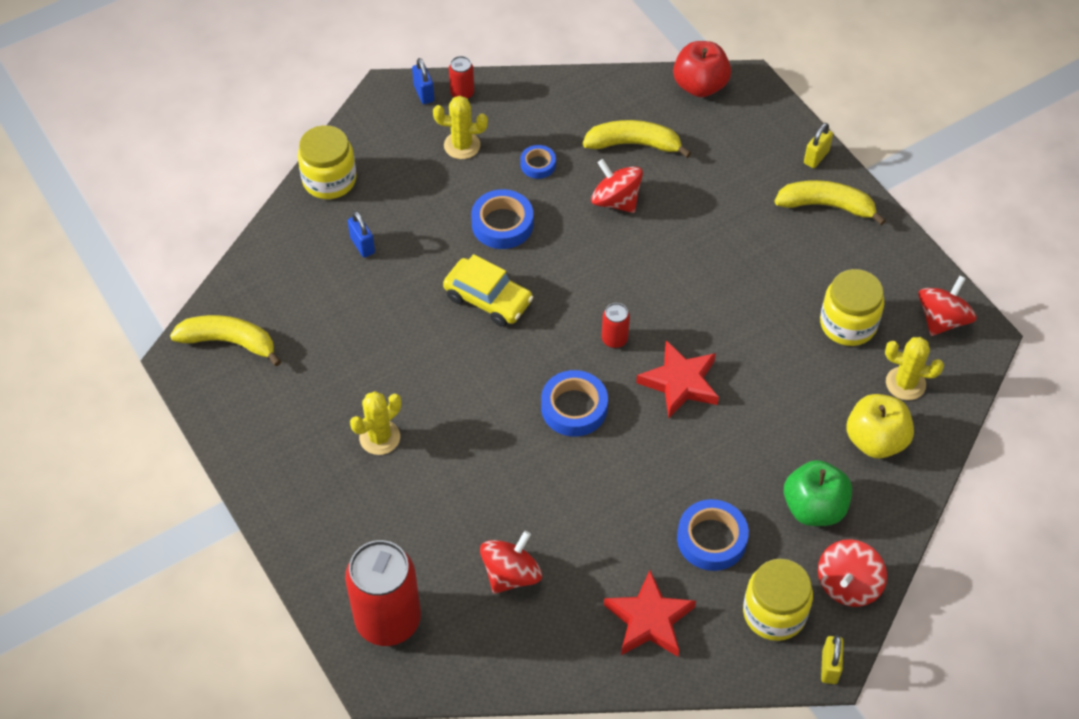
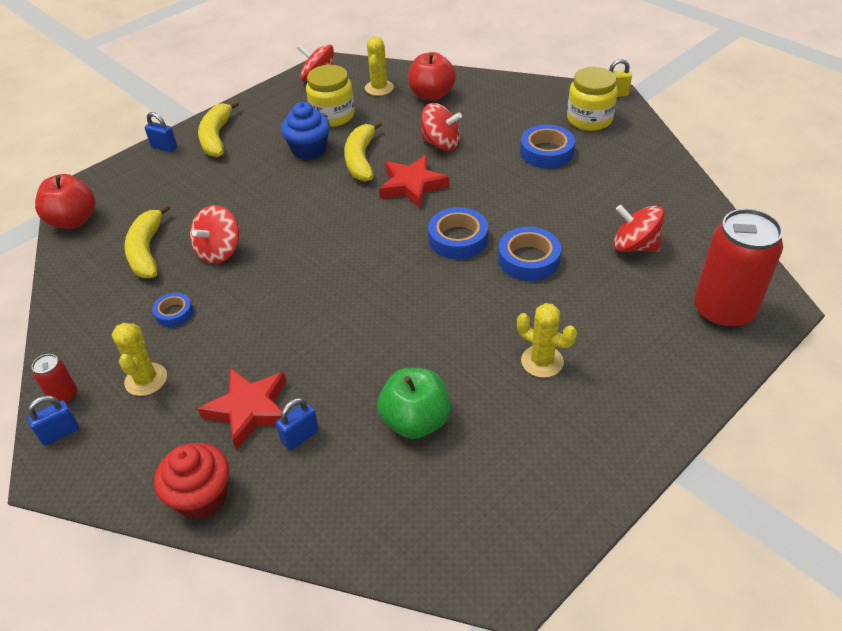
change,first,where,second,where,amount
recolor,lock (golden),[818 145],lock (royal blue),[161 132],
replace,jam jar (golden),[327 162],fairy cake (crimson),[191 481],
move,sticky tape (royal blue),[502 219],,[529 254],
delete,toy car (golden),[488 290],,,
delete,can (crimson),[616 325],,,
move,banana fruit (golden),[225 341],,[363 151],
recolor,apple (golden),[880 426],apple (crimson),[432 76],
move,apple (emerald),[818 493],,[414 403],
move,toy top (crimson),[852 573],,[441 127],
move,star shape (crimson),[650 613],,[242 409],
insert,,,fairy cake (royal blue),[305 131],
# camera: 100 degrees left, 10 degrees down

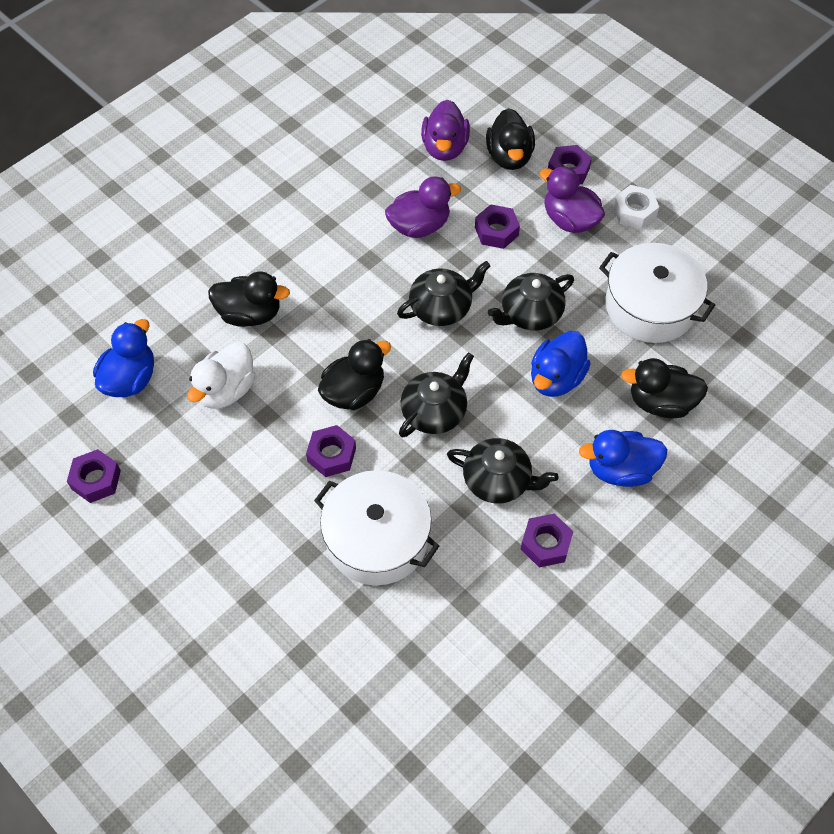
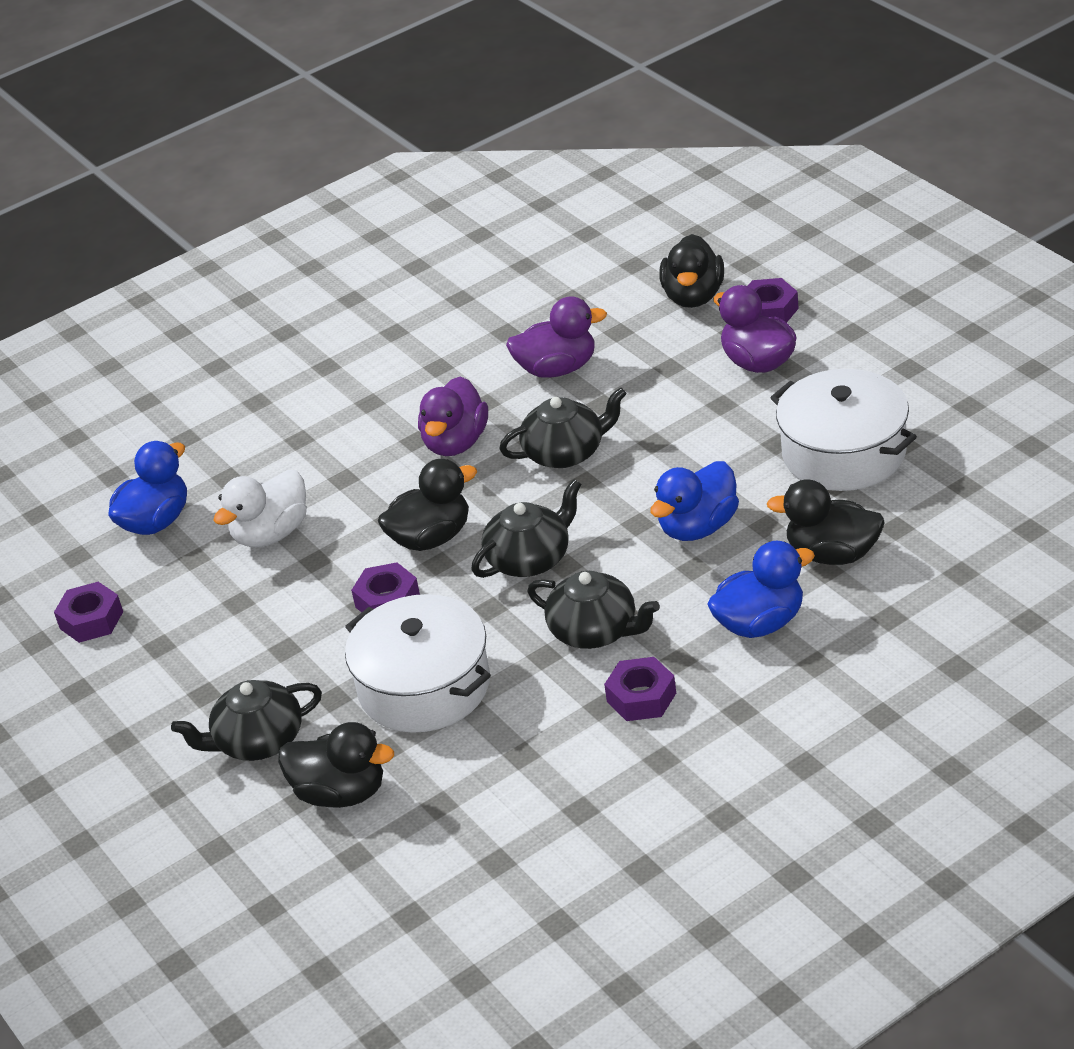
change,first,where,second,where,amount
move,duck (violet),[445 130],,[453 416],
delete,hexagon nut (snow-white),[636 207],,,
delete,hexagon nut (violet),[497 226],,,
move,duck (jet-black),[249 299],,[336 765],
move,tea pot (jet-black),[531 301],,[246 720],
rotate,duck (royal blue),[623 458],,[761 589],150 degrees clockwise
# camera: 15 degrees right, 20 degrees down

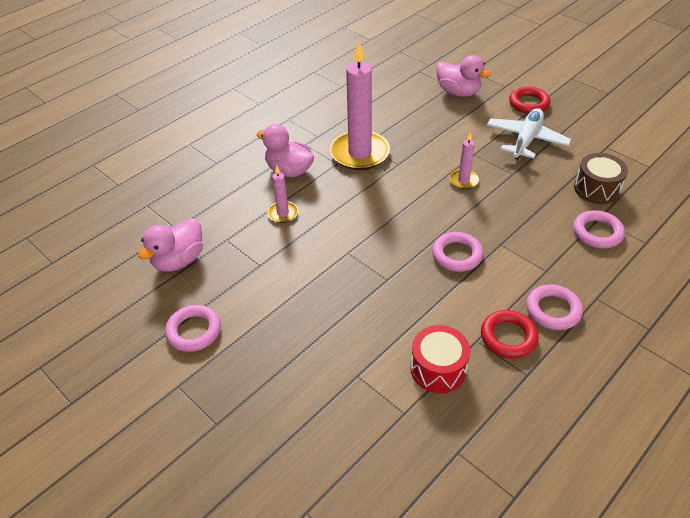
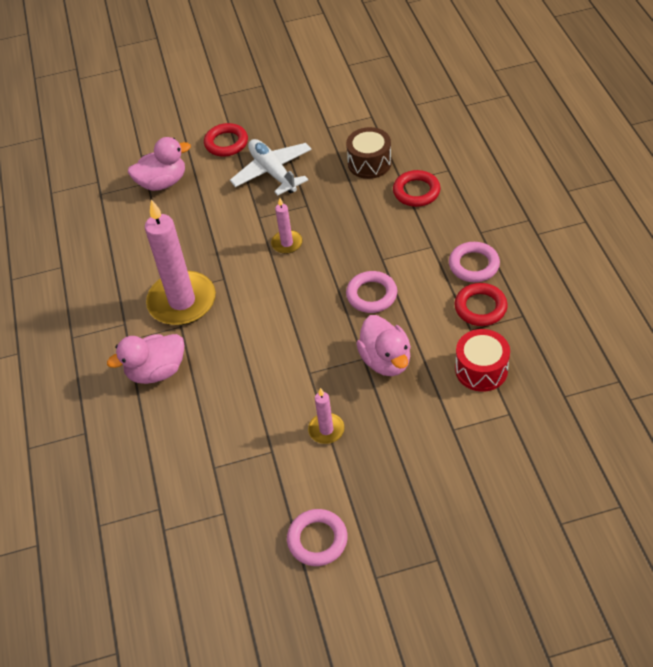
change,first,where,second,where,amount
move,candle (pink),[282 194],,[326 416],
recolor,hoop (pink),[599 229],hoop (crimson),[417 188],
move,duck (pink),[170 245],,[383 345],
# camera: 55 degrees left, 5 degrees up

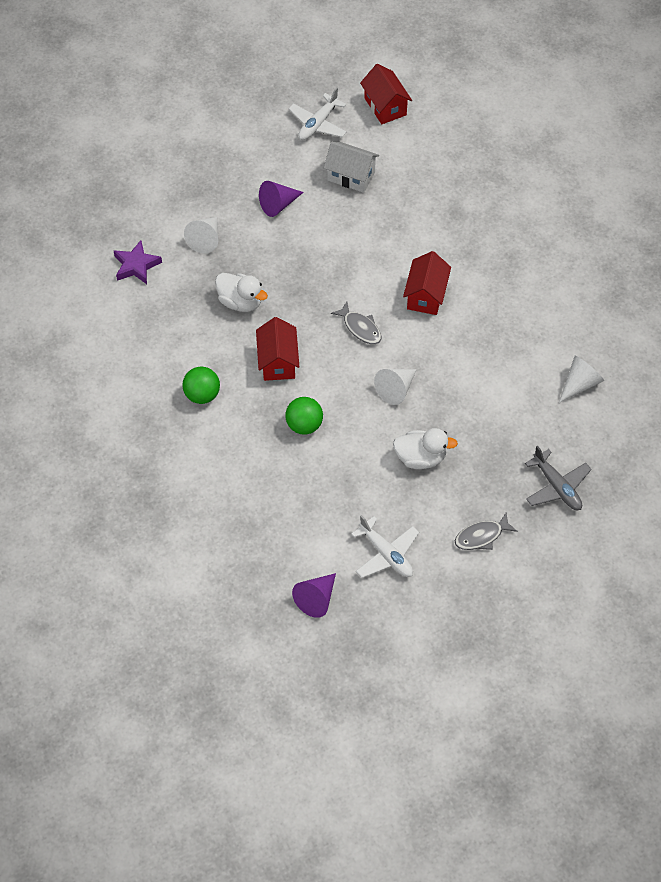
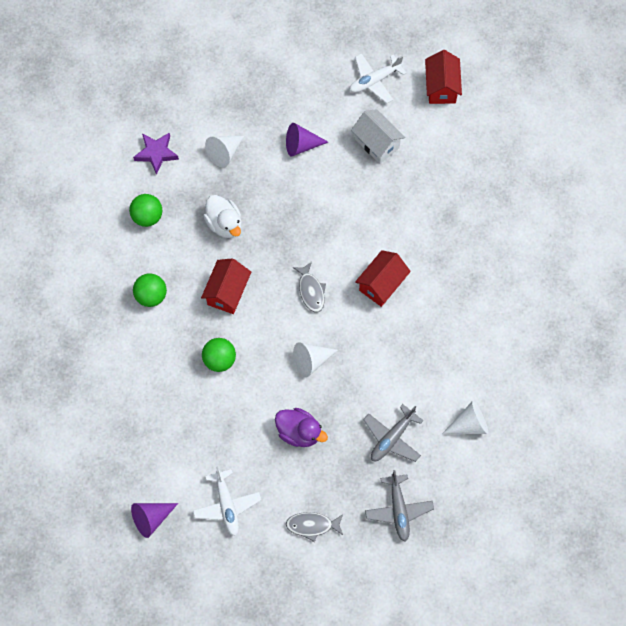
change,first,where,second,where,amount
recolor,duck (snow-white),[425 448],duck (violet),[301 427],
insert,,,ball (emerald),[145 210],
insert,,,plane (gray),[393 433],
# camera: 25 degrees right, 10 degrees up

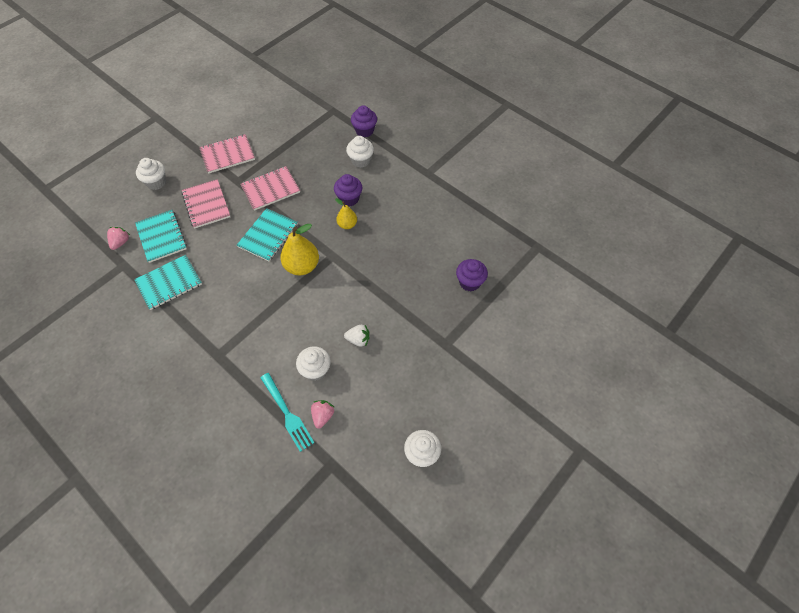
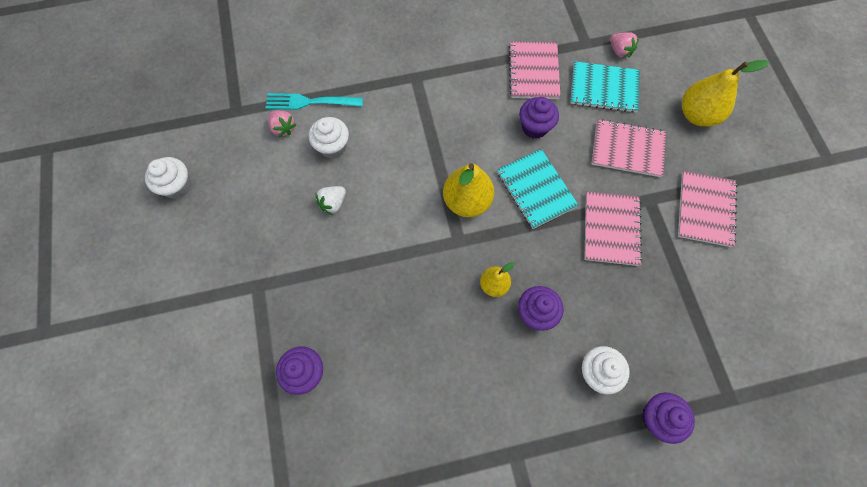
change,first,where,second,where,amount
replace,fairy cake (snow-white),[151 174],toy pear (golden),[726 93],
recolor,exercise book (turquoise),[168 282],exercise book (pink),[534 70],
insert,,,fairy cake (violet),[539 118],
# camera: 125 degrees right, 10 degrees up

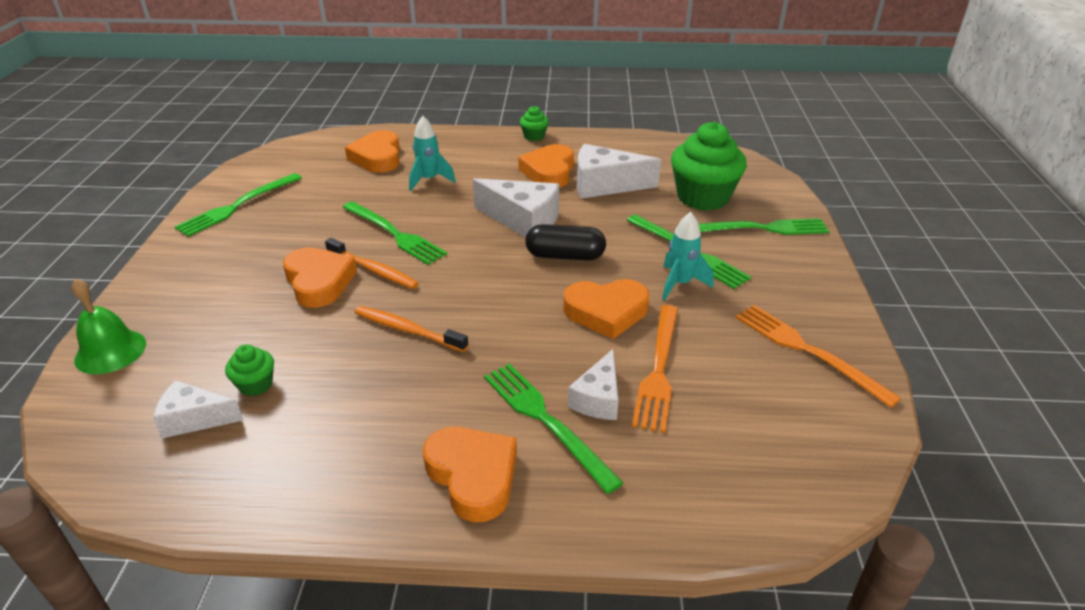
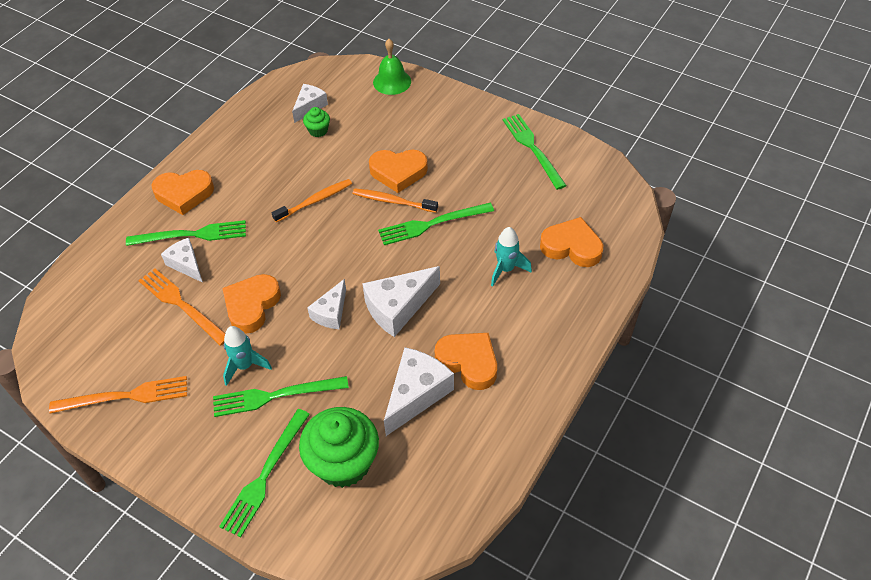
change,first,where,second,where,amount
delete,fairy cake (emerald),[534 123],,,
replace,pill (jet-black),[565 242],cheese wedge (snow-white),[326 304],
rotate,toothbrush (orange),[372 263],,[395 201],45 degrees clockwise
# camera: 120 degrees right, 15 degrees up

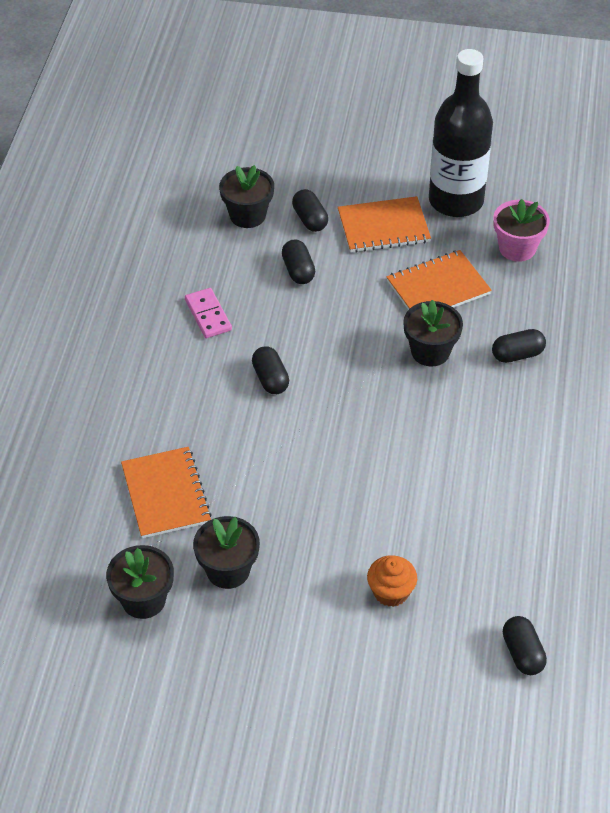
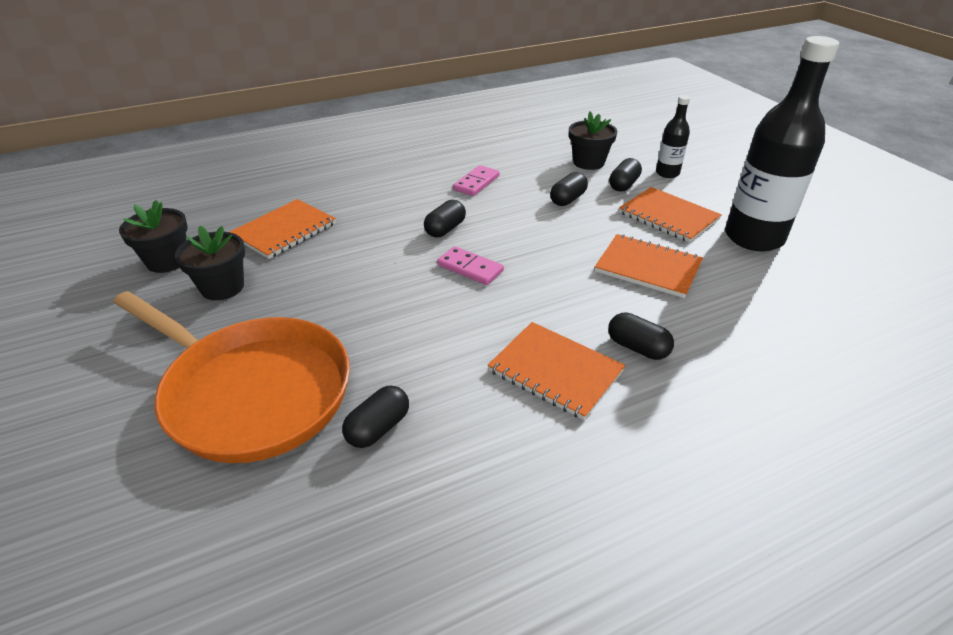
change,first,where,second,where,amount
delete,plant pot (pink),[521 230],,,
delete,plant pot (jet-black),[433 333],,,
replace,fairy cake (orange),[392 581],frying pan (orange),[231 377],
move,pill (jet-black),[525 645],,[375 416],
insert,,,drink bottle (jet-black),[673 136],
insert,,,domino (pink),[470 265],
insert,,,exercise book (orange),[556 371],
# camera: 55 degrees right, 10 degrees down

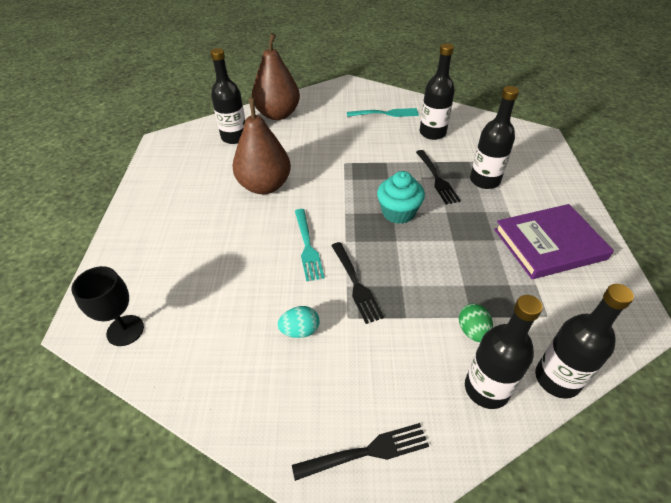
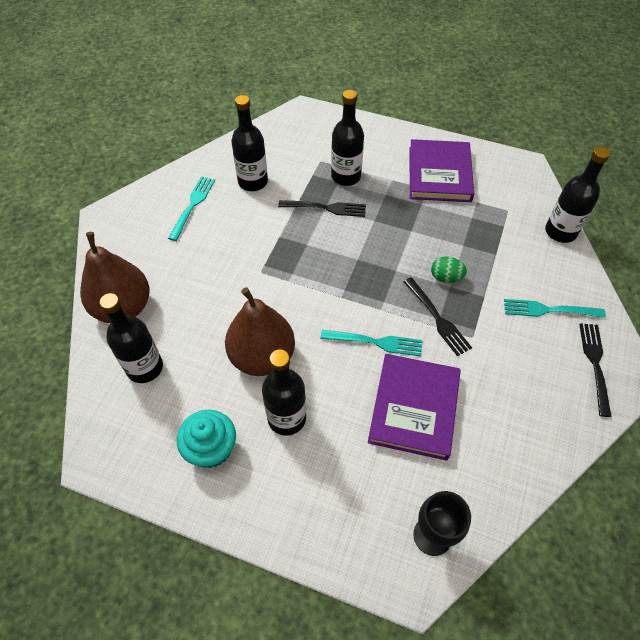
change,first,where,second,where,amount
move,fairy cake (turquoise),[401 197],,[206 439],
rotate,table fork (jet-black),[357 283],,[437 316],60 degrees clockwise
move,drink bottle (jet-black),[504 352],,[284 392],
move,toy egg (emerald),[476 322],,[449 269],
delete,toy egg (turquoise),[299 322],,,
insert,,,table fork (turquoise),[555 308],
insert,,,book (violet),[414 407],
# camera: 70 degrees left, 10 degrees up

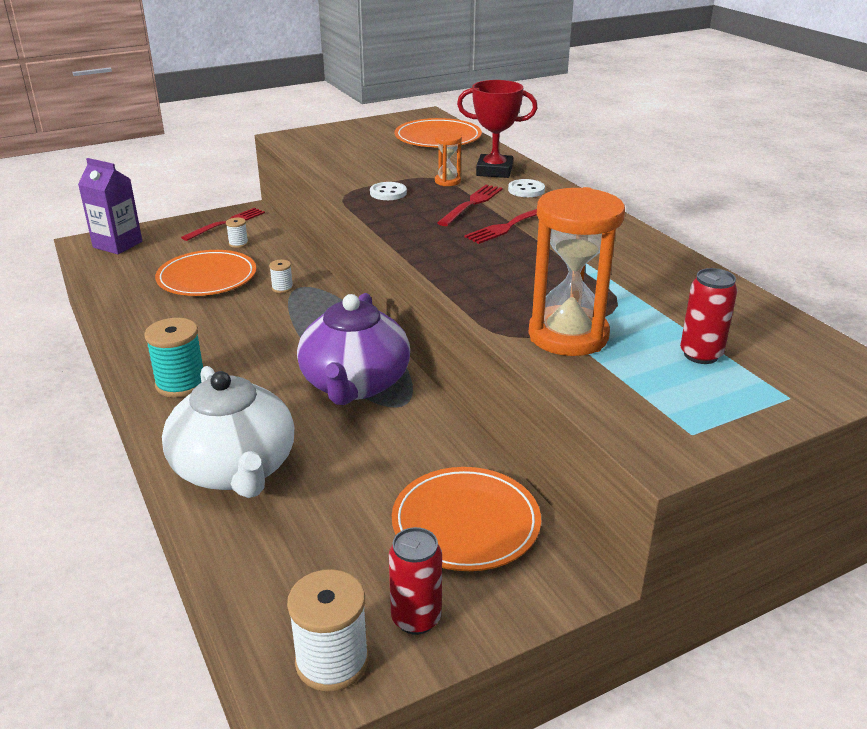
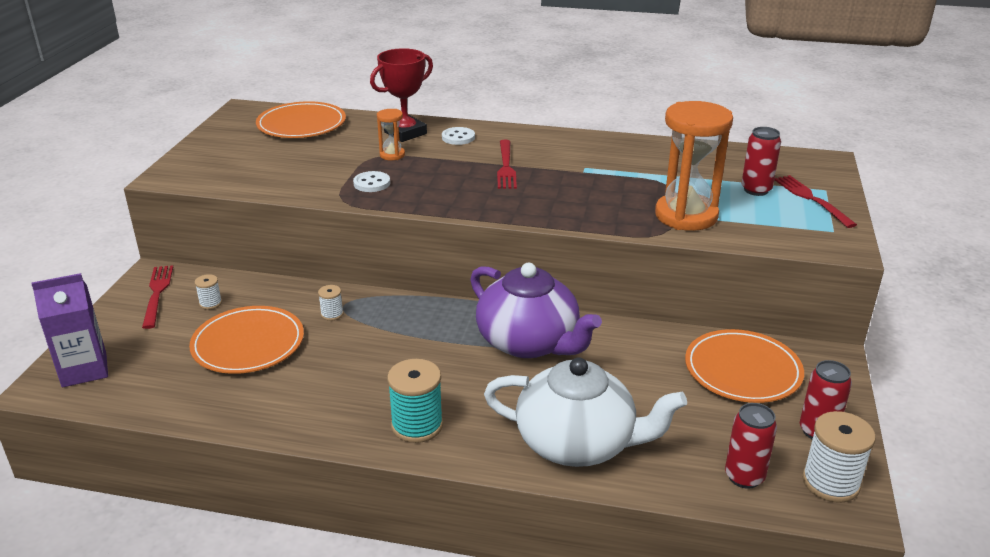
change,first,where,second,where,amount
move,table fork (crimson),[470 205],,[815 201],
insert,,,can (crimson),[751 446],
# camera: 50 degrees left, 0 degrees up

